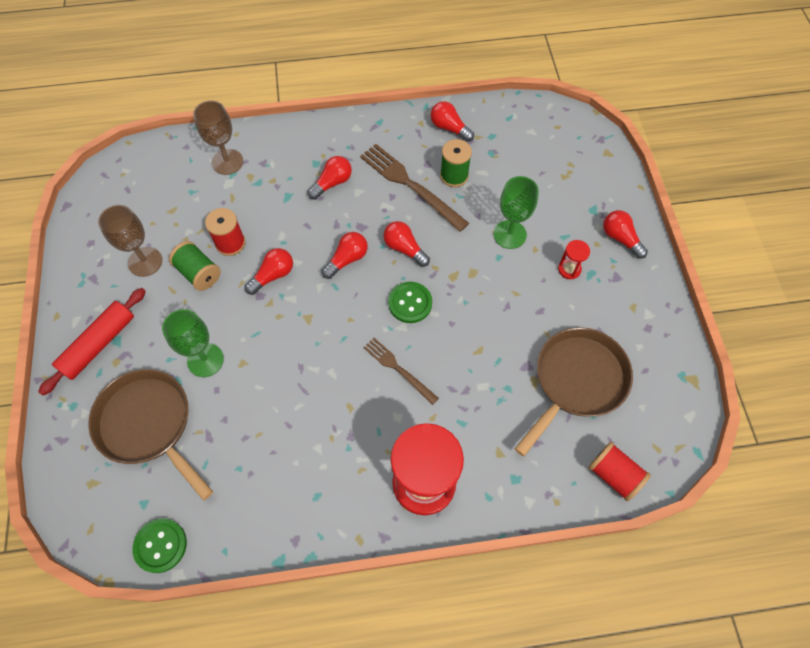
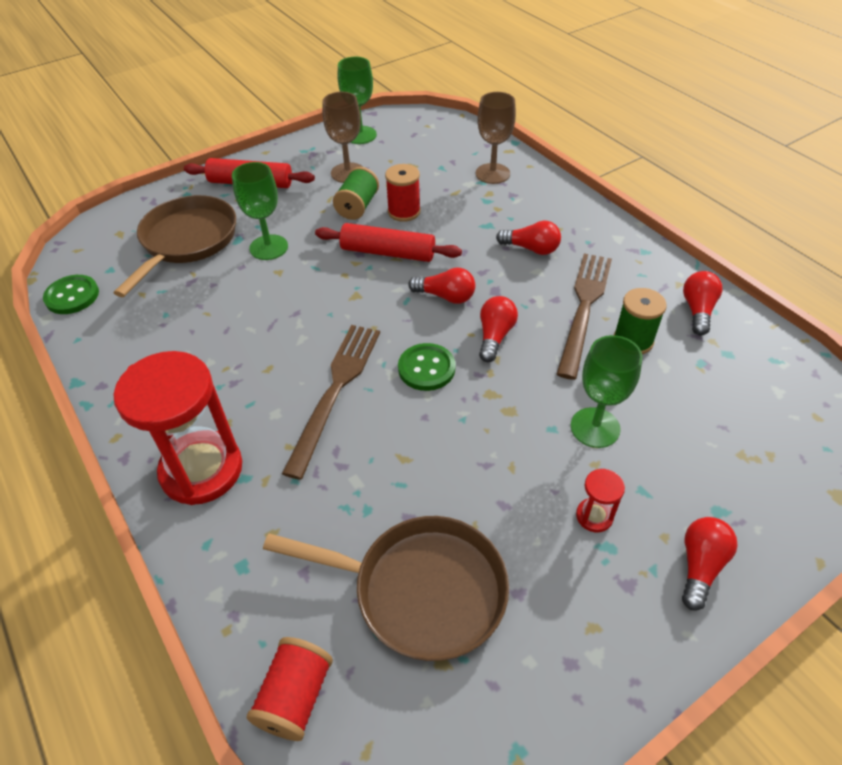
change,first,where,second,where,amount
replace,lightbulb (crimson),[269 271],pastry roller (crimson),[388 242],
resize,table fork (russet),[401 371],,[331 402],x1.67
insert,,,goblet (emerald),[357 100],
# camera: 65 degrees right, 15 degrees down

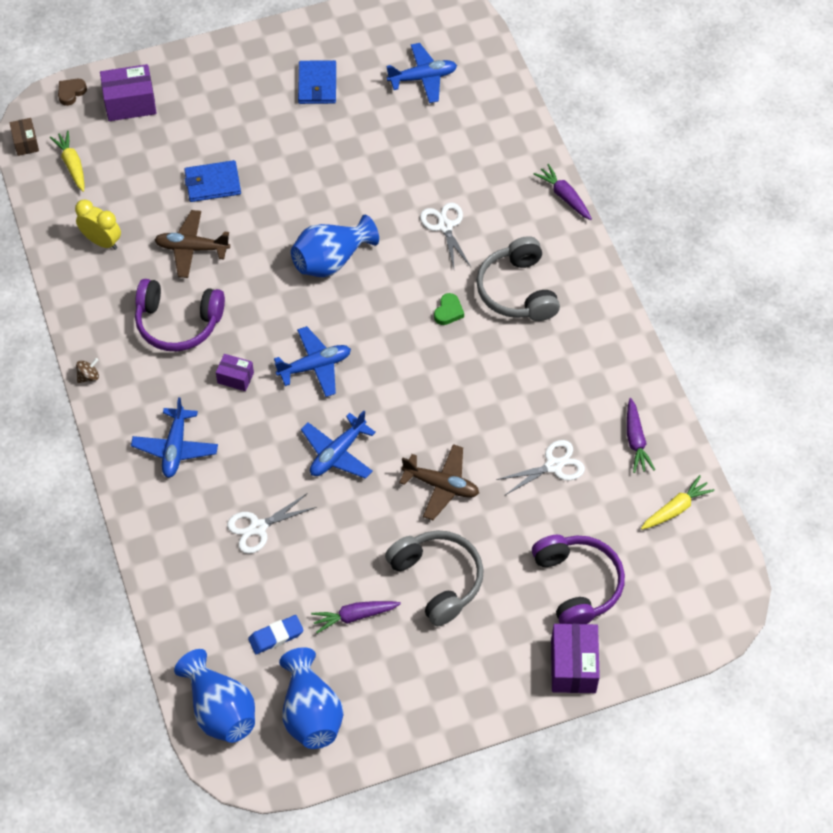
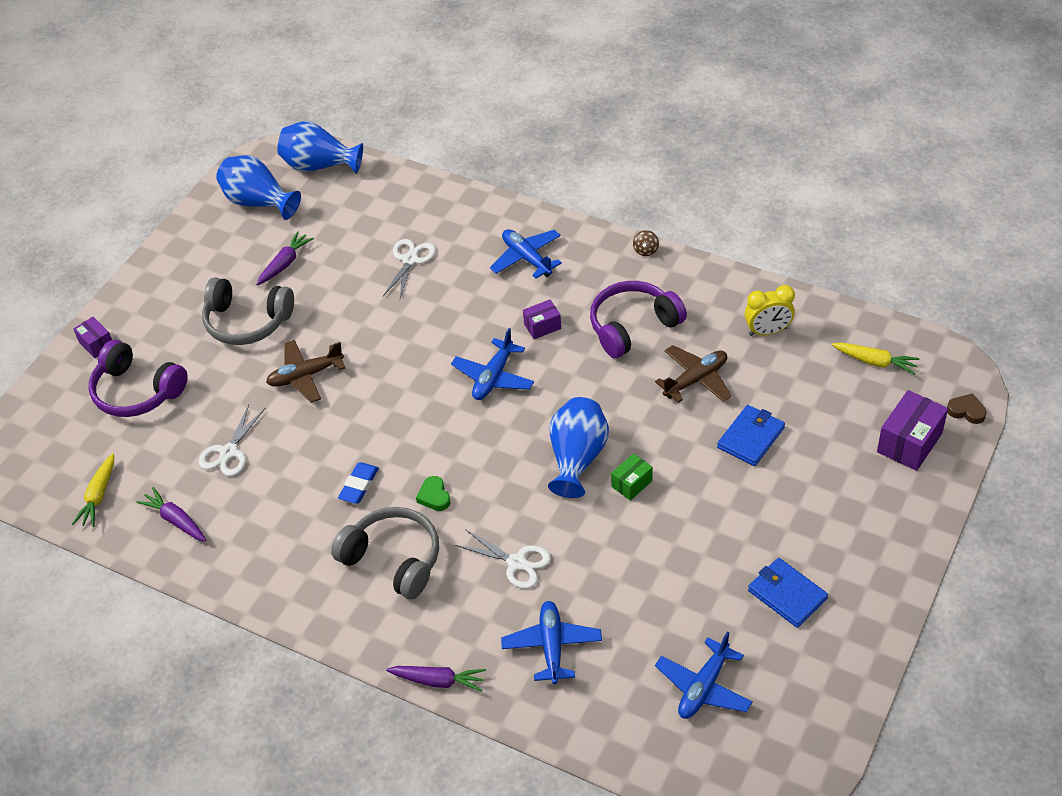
change,first,where,second,where,amount
rotate,heart (russet),[72 92],,[967 408],60 degrees counterclockwise
delete,package (russet),[24 137],,,
move,plane (royal blue),[338 445],,[551 642],
move,gum eraser (royal blue),[276 634],,[358 483],
resize,package (violet),[575 658],,[92 337],x0.58
insert,,,package (emerald),[632 477],
# camera: 140 degrees right, 10 degrees down

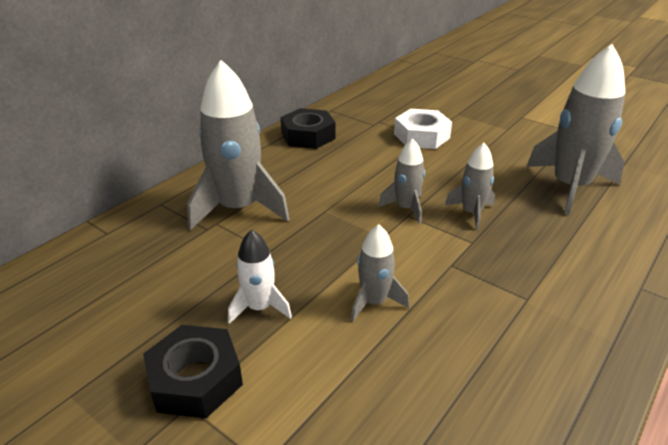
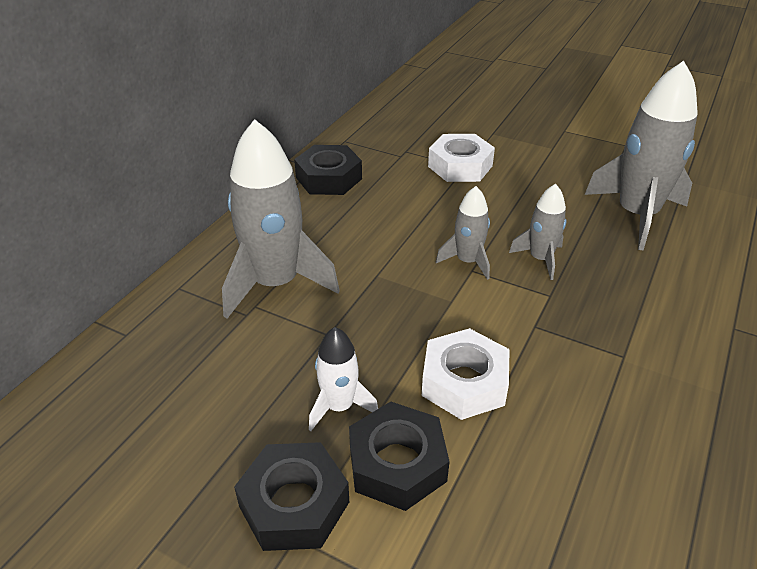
change,first,where,second,where,amount
replace,rocket (gray),[380 273],hexagon nut (snow-white),[466 374],
insert,,,hexagon nut (jet-black),[399 456],
# camera: 10 degrees left, 5 degrees up

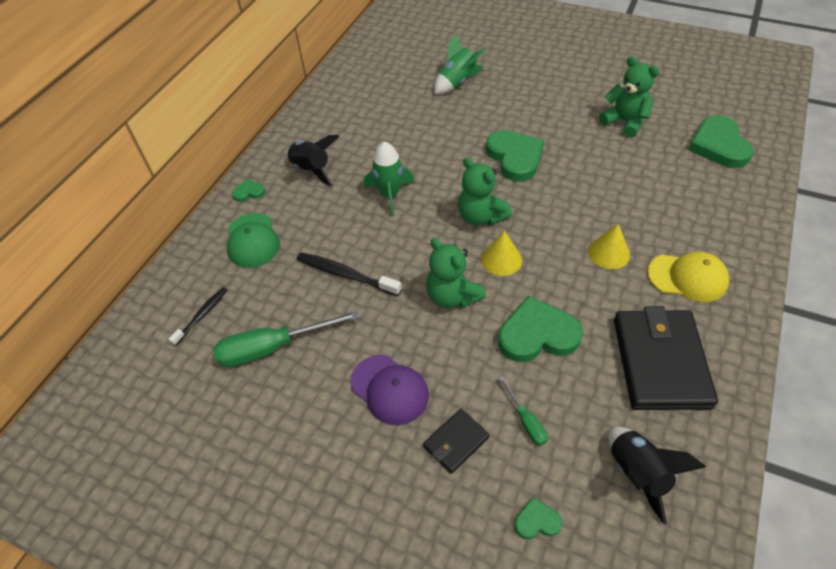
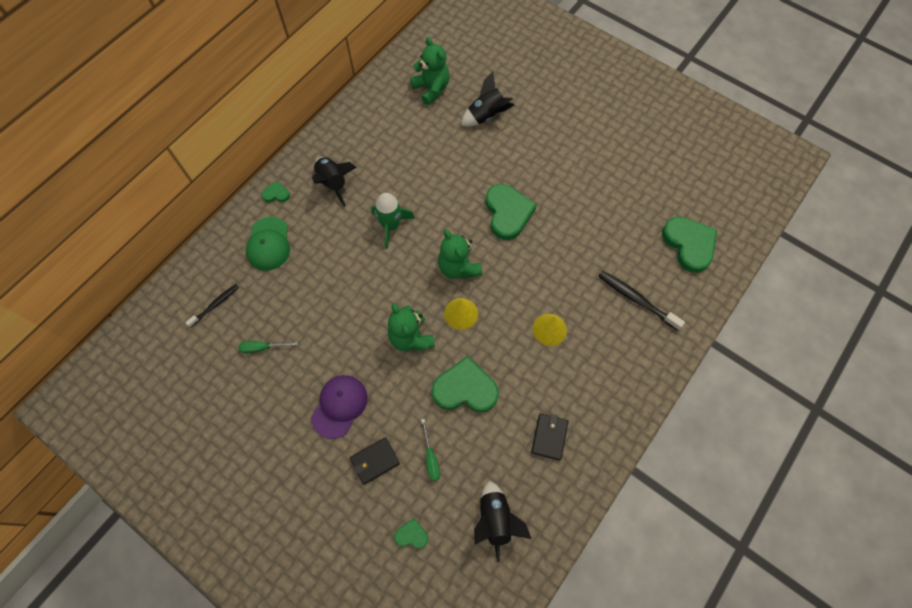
change,first,where,second,where,amount
recolor,rocket (emerald),[460 64],rocket (jet-black),[487 99],
move,teddy (emerald),[629 97],,[429 71],
rotate,heart (emerald),[721 141],,[689 245],150 degrees clockwise
move,toothbrush (jet-black),[349 274],,[641 300],
delete,cap (golden),[688 277],,,
resize,wallet (jet-black),[666 358],,[550 437],x0.49
resize,flat screwdriver (emerald),[286 338],,[268 347],x0.51
rotate,cap (violet),[389 390],,[339 407],120 degrees counterclockwise
# camera: 10 degrees right, 15 degrees up

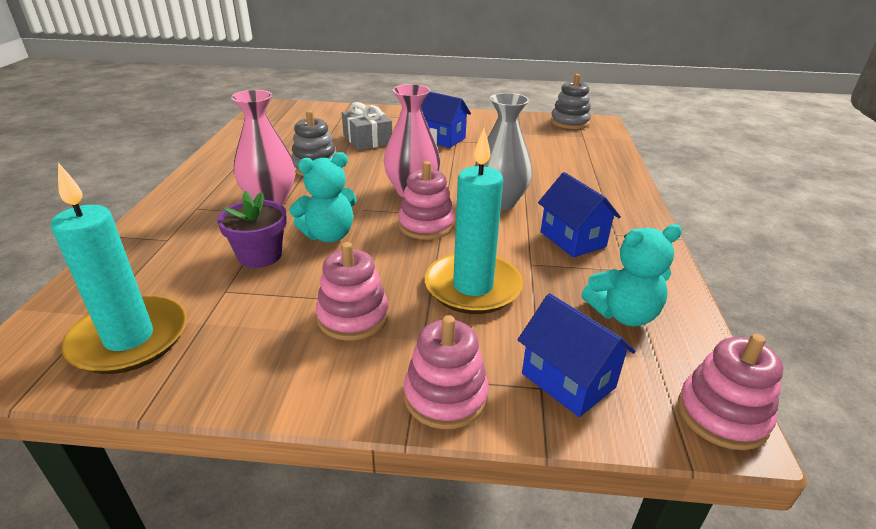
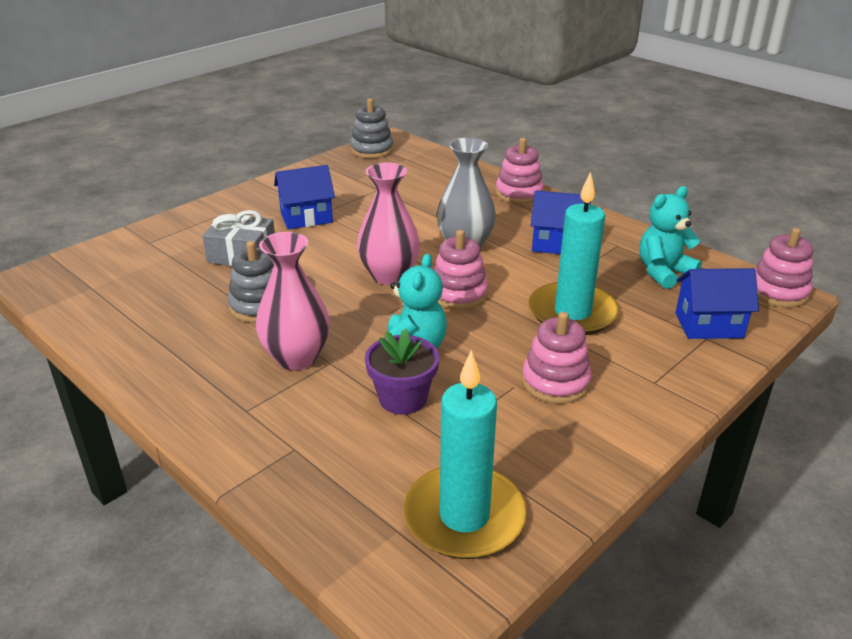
change,first,where,second,where,amount
rotate,teddy (turquoise),[632 275],,[671 237],150 degrees counterclockwise
move,stacking toy (pink),[446 372],,[519 171],
# camera: 50 degrees left, 0 degrees up

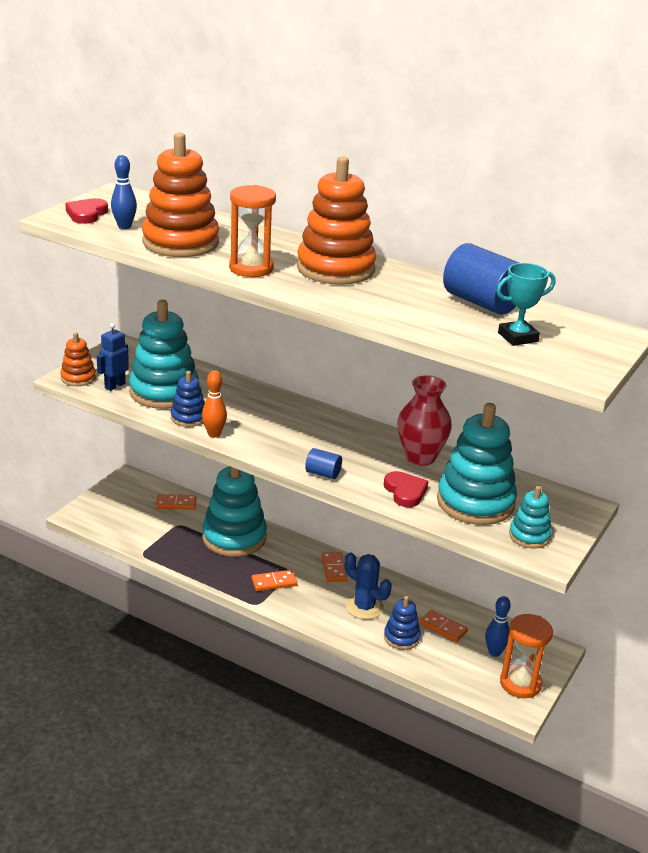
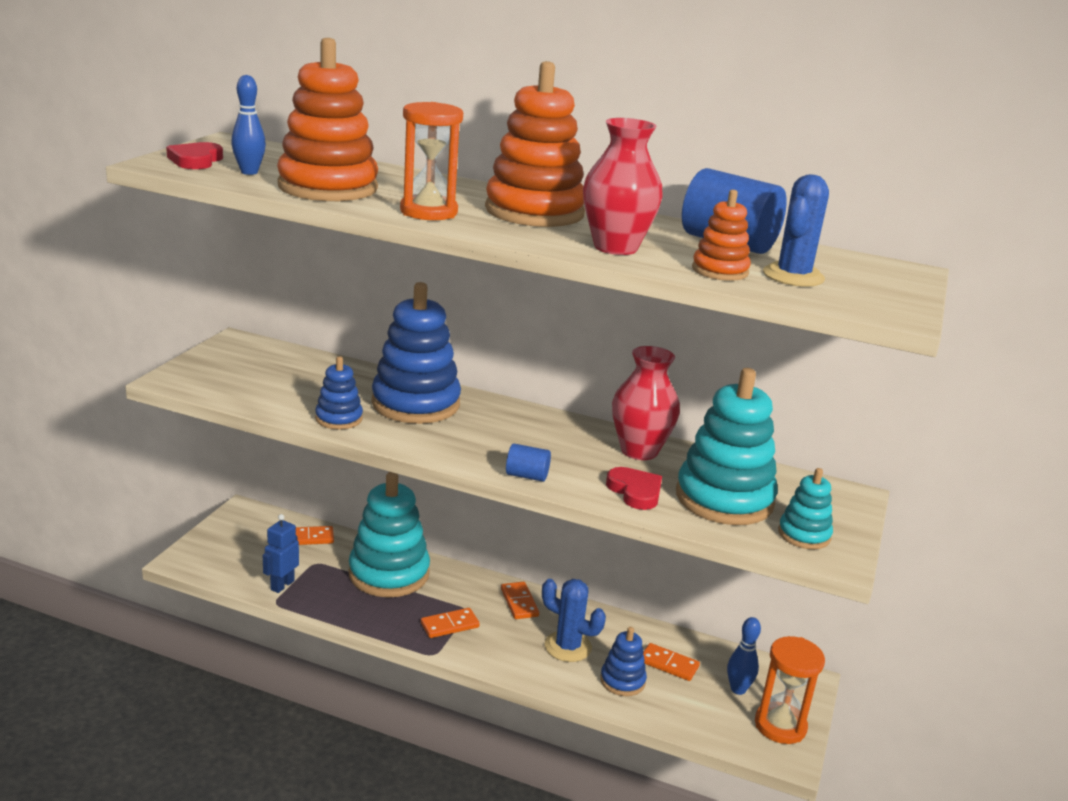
change,first,where,second,where,amount
replace,trophy (turquoise),[525 304],saguaro cactus (royal blue),[796 230],
delete,stacking toy (turquoise),[164 354],,,
move,robot figure (royal blue),[113 357],,[281 553],
move,stacking toy (orange),[78 359],,[721 235],
delete,bowling pin (orange),[214 404],,,
insert,,,vase (crimson),[623 186],
insert,,,stacking toy (royal blue),[416 353],
# camera: 10 degrees left, 5 degrees down

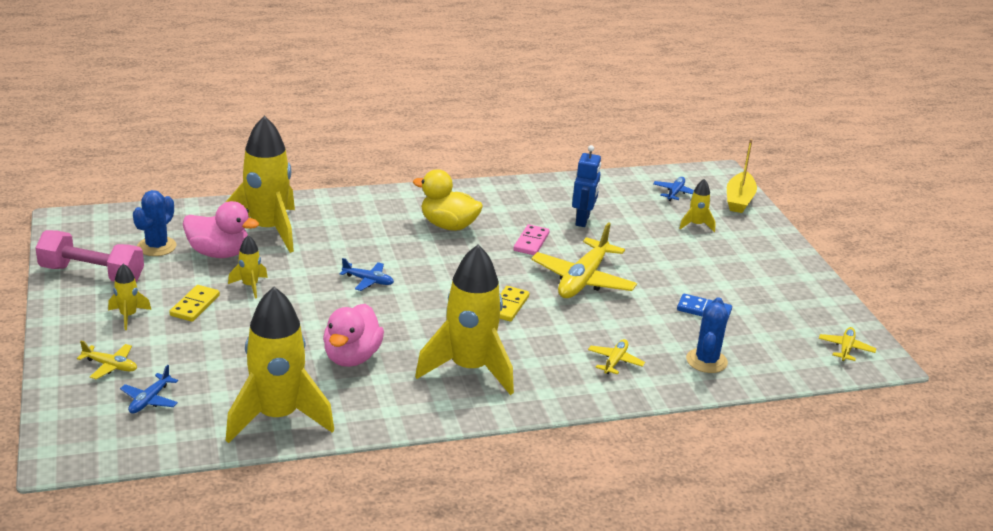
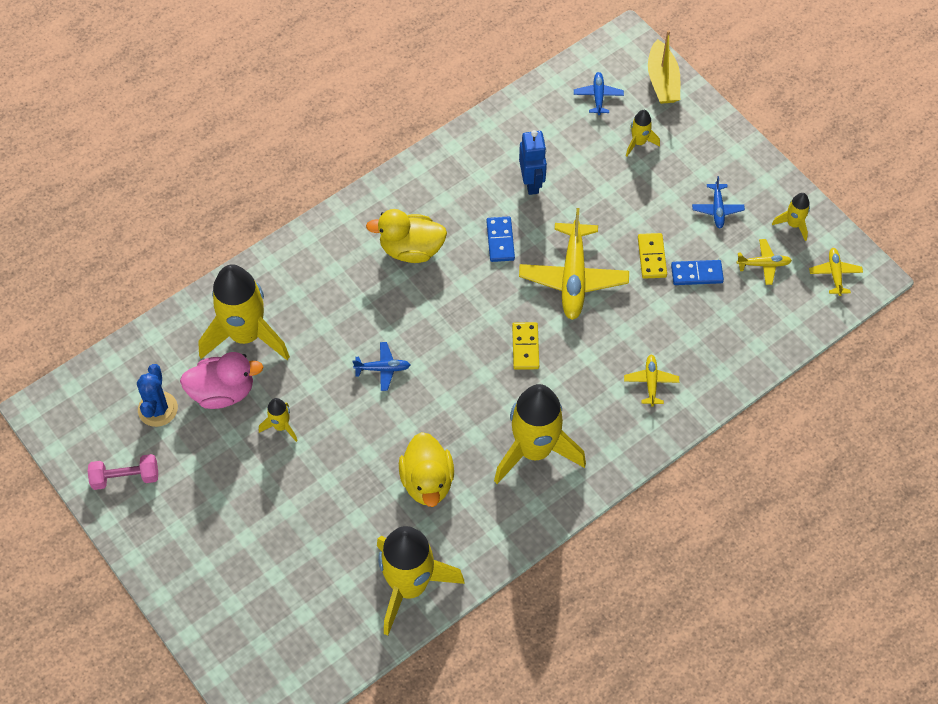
change,first,where,second,where,amount
recolor,domino (pink),[532 239],domino (royal blue),[500 239],
resize,hand weight (pink),[89 256],,[123 472],x0.65
move,rocket (golden),[129 297],,[791 217],
move,domino (golden),[194 303],,[652 256],
delete,saguaro cactus (royal blue),[707 335],,,
recolor,duck (pink),[353 335],duck (golden),[426 469],
move,plane (golden),[107 360],,[764 262],
move,plane (royal blue),[149 389],,[718 202],
# camera: 20 degrees left, 30 degrees up

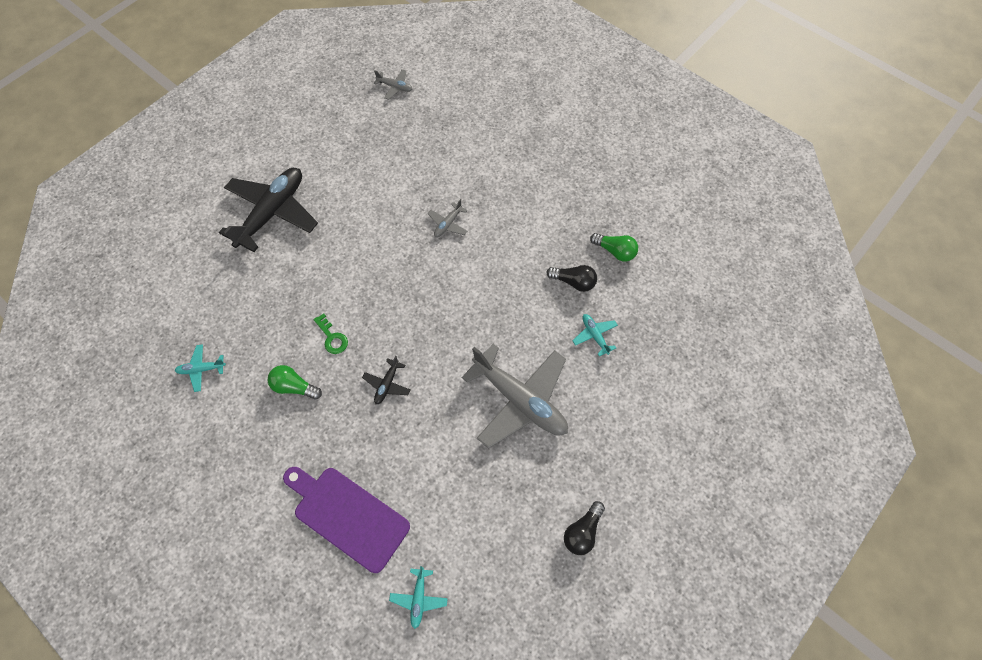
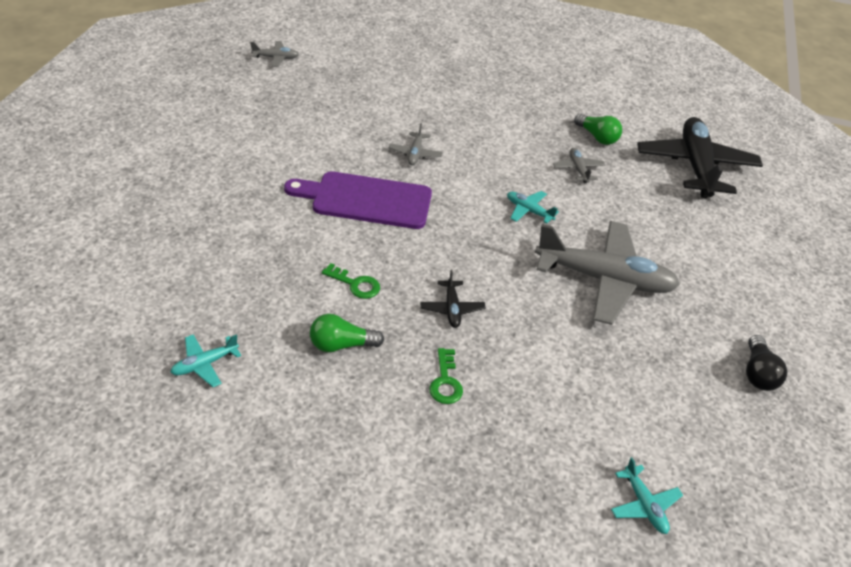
change,first,where,second,where,amount
move,plane (jet-black),[268 210],,[700 157],
rotate,lightbulb (emerald),[614 247],,[598 129],45 degrees clockwise
replace,lightbulb (jet-black),[571 278],plane (gray),[579 165],
move,plane (turquoise),[595 335],,[533 207],
move,cutting board (violet),[346 520],,[358 200],
insert,,,key (emerald),[446 376],
# camera: 30 degrees left, 20 degrees down

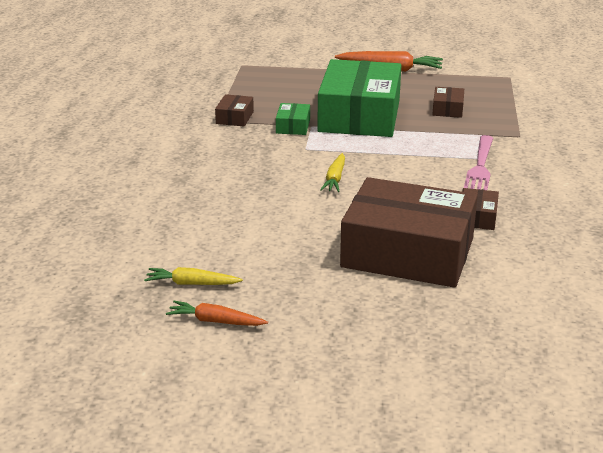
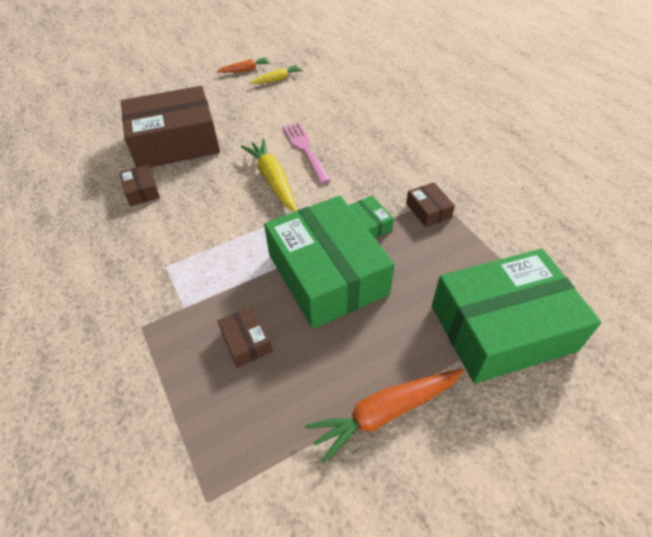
change,first,where,second,where,amount
move,table fork (pink),[478 162],,[306 153],
resize,carrot (golden),[332 172],,[269 175],x1.67
insert,,,package (emerald),[516 316],
# camera: 145 degrees right, 20 degrees up

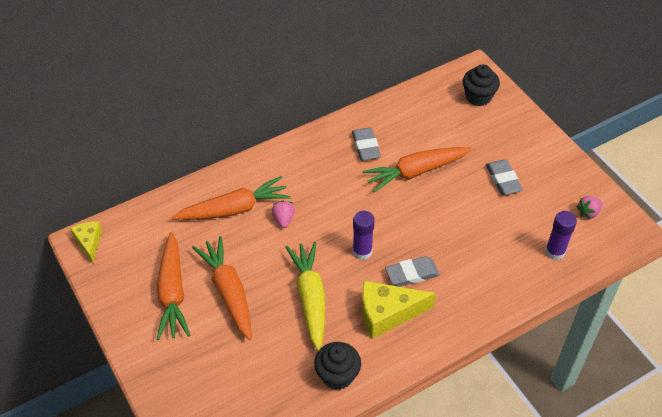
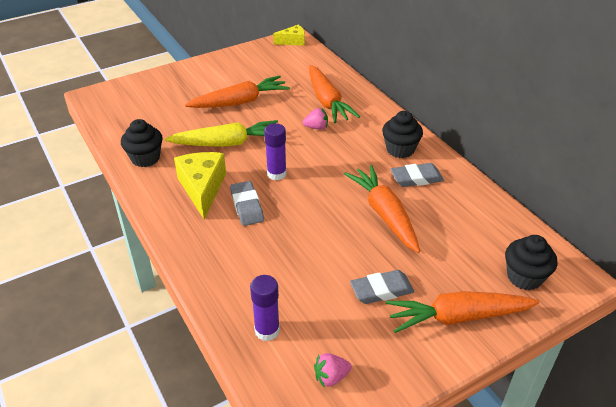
change,first,where,second,where,amount
rotate,strawberry (pink),[589 208],,[333 370],75 degrees counterclockwise
move,carrot (orange),[173 286],,[462 312],
insert,,,fairy cake (jet-black),[402 134],
# camera: 90 degrees right, 10 degrees down

